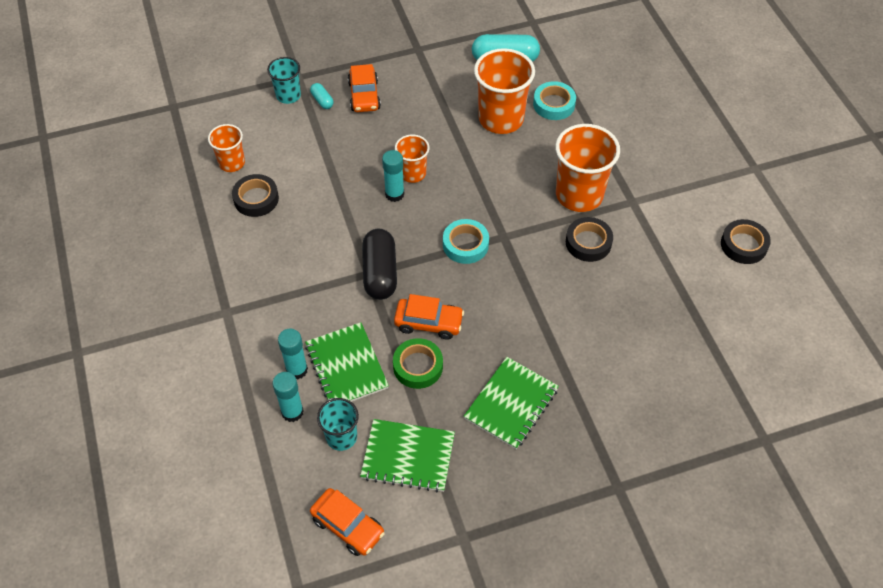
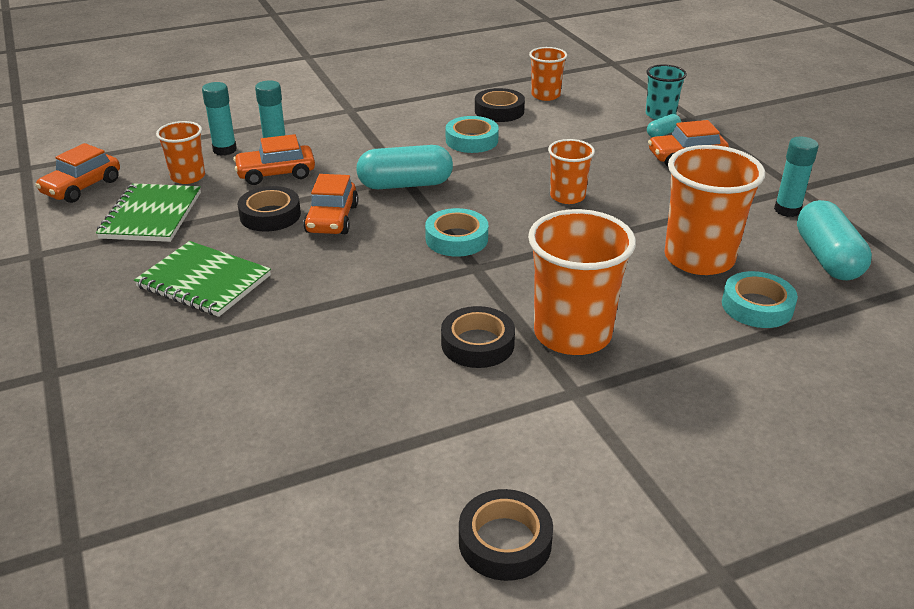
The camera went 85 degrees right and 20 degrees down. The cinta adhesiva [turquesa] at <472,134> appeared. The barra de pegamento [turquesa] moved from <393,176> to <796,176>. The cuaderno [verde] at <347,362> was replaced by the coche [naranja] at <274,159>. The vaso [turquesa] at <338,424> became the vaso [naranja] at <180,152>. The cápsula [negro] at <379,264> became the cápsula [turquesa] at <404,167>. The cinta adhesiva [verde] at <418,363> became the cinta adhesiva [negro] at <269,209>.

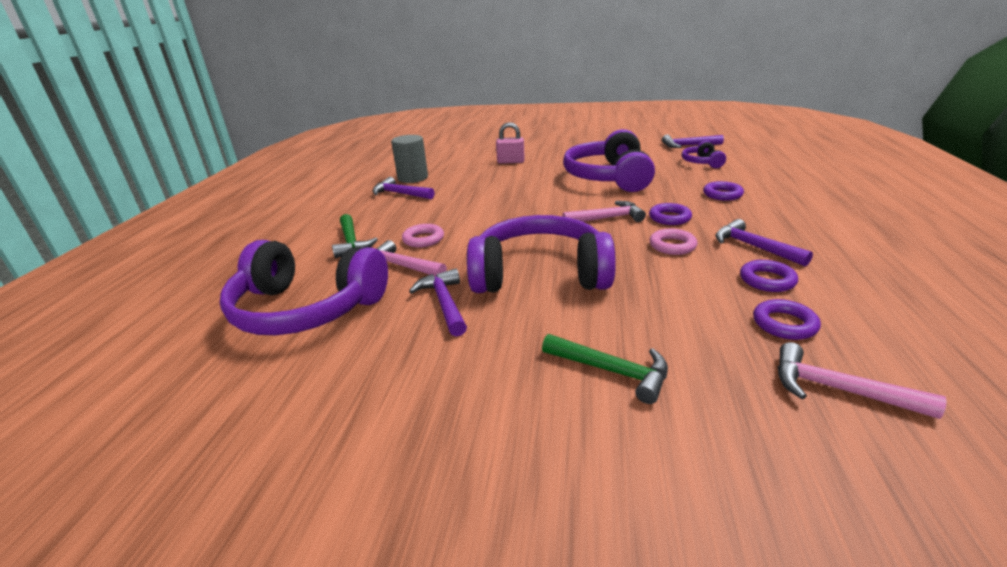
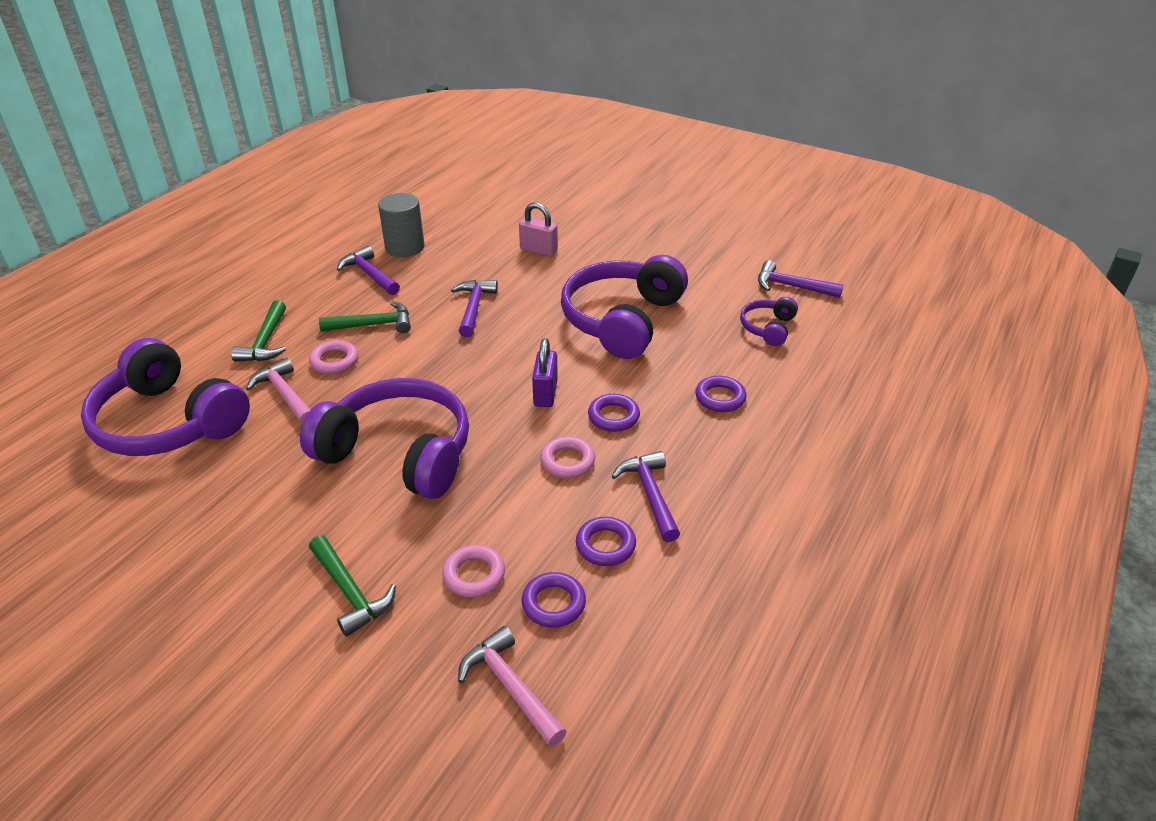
The camera went 20 degrees right and 10 degrees up. The martillo [verde] at <365,317> appeared. The anillo [rosa] at <473,571> appeared. The martillo [morado] moved from <438,302> to <474,308>. The martillo [rosa] at <604,211> was replaced by the candado [morado] at <545,372>.

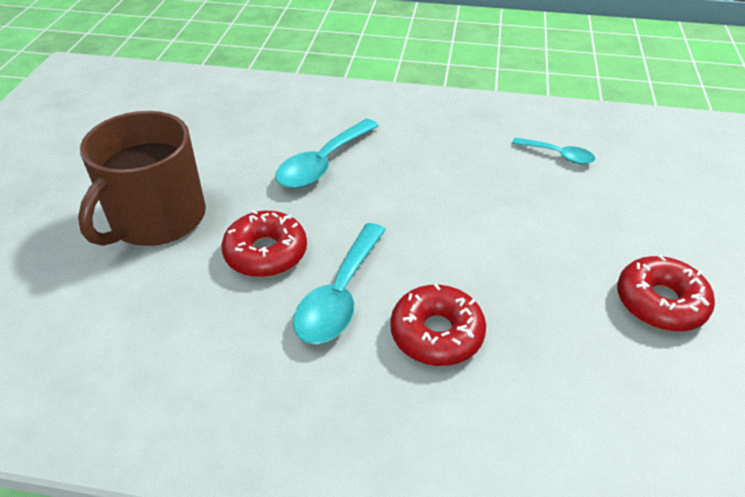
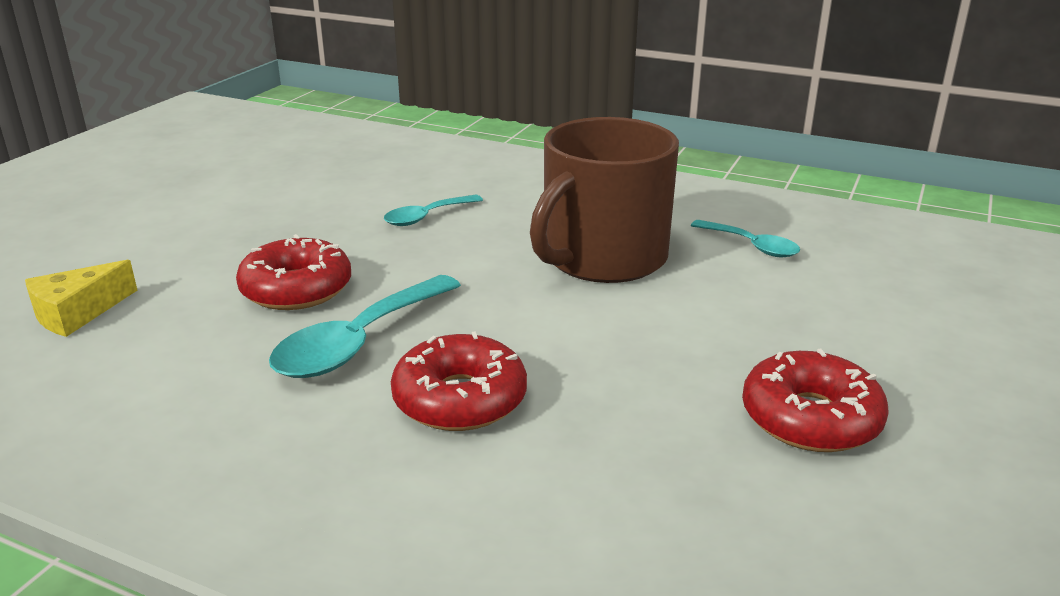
The camera went 15 degrees right and 15 degrees down. The queso [amarillo] at <81,298> appeared. The taza [marrón] moved from <142,178> to <604,200>. The cuchara [turquesa] at <327,153> changed to 0.59 times the size.

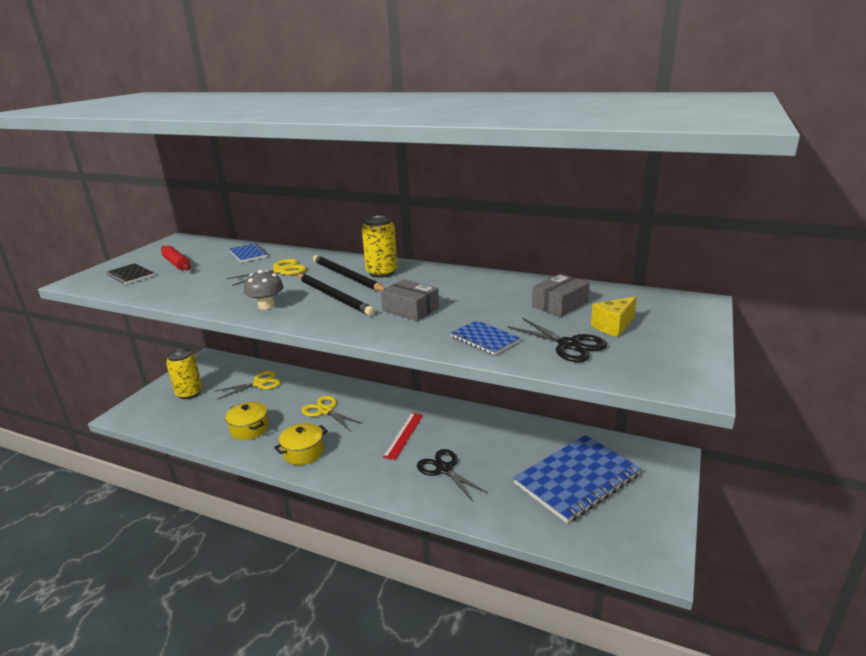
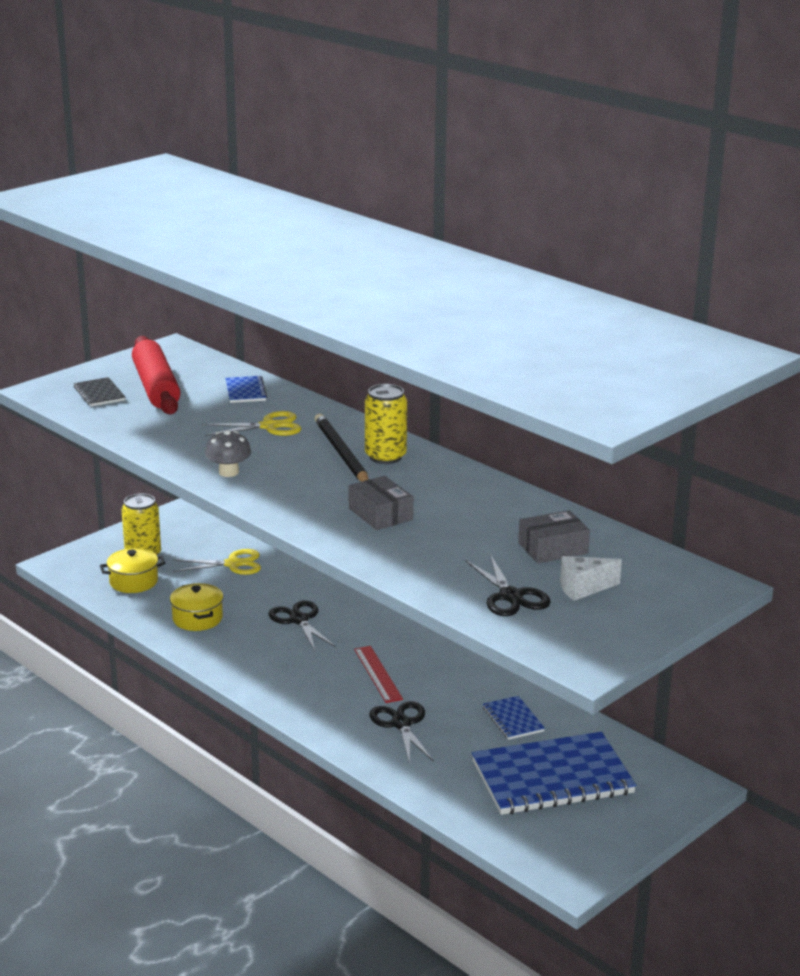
The camera went 20 degrees right and 0 degrees up. The lápiz [negro] at <335,295> disappeared. The olla [amarillo] moved from <301,444> to <132,570>. The cuaderno [azul] moved from <485,337> to <514,718>. The tijeras [amarillo] at <332,413> became the tijeras [negro] at <302,625>. The queso [amarillo] at <614,316> became the queso [blanco] at <591,578>. The regla [rojo] at <403,436> turned 60 degrees counterclockwise. The rodillo [rojo] at <176,258> changed to 1.80 times the size.

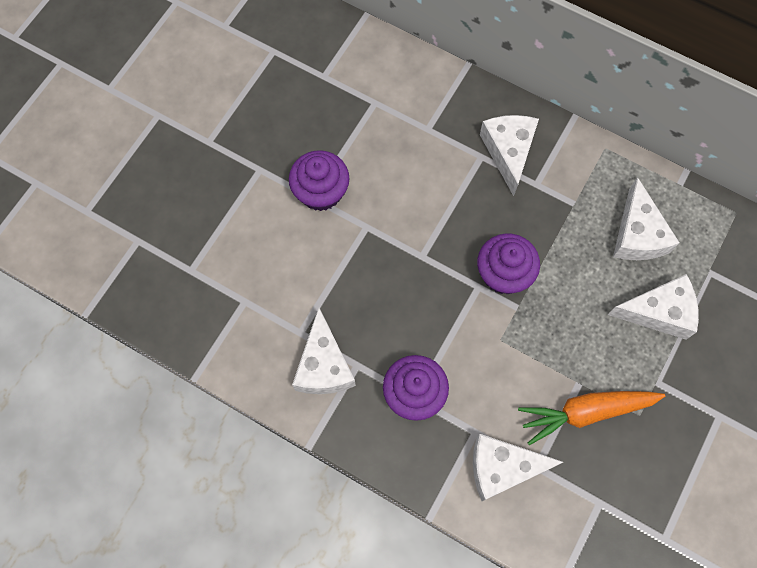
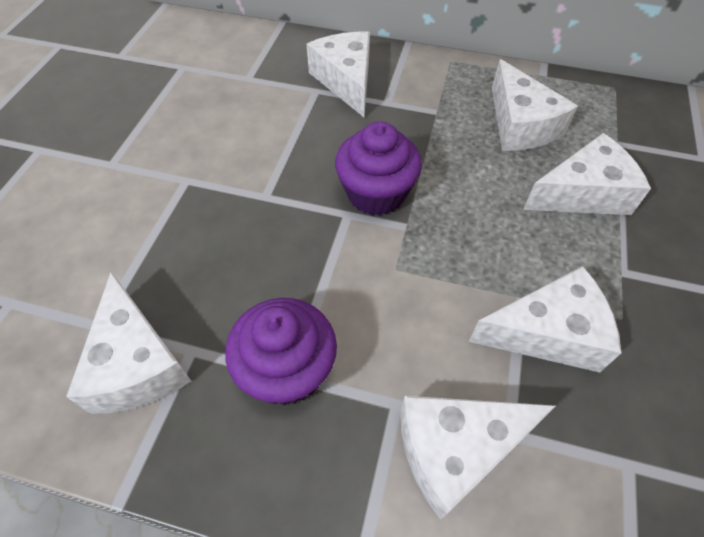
The camera went 15 degrees left and 15 degrees down. The magdalena [morado] at <319,180> disappeared. The zanahoria [naranja] at <591,418> was replaced by the queso [blanco] at <545,319>.

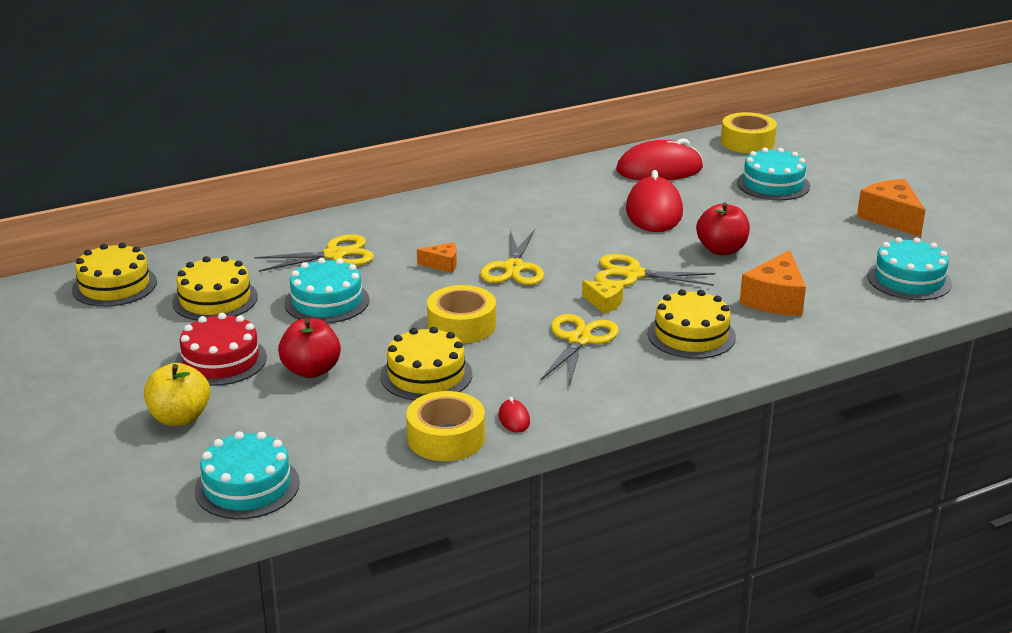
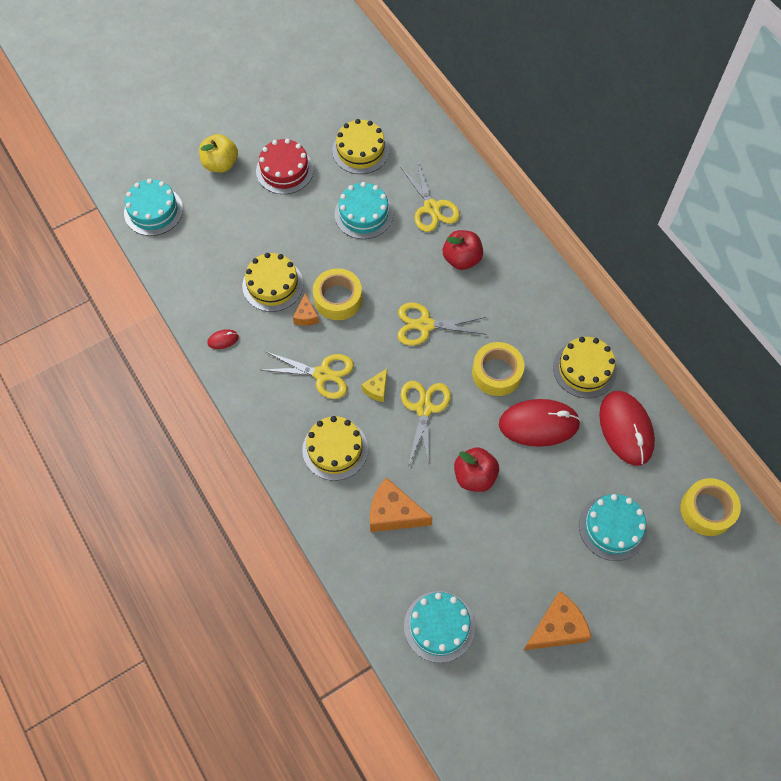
The camera went 85 degrees right and 35 degrees up. The tarta [amarillo] moved from <114,275> to <585,367>. The manzana [rojo] moved from <309,348> to <463,250>. The cinta adhesiva [amarillo] moved from <445,426> to <498,369>. The queso [naranja] moved from <437,257> to <306,309>.

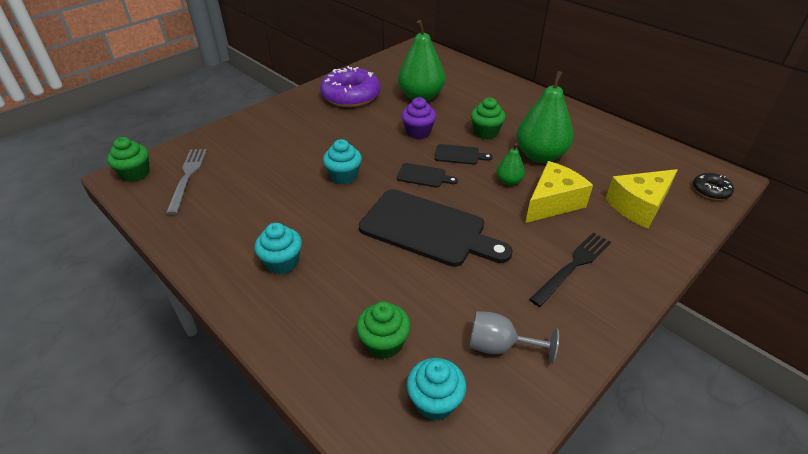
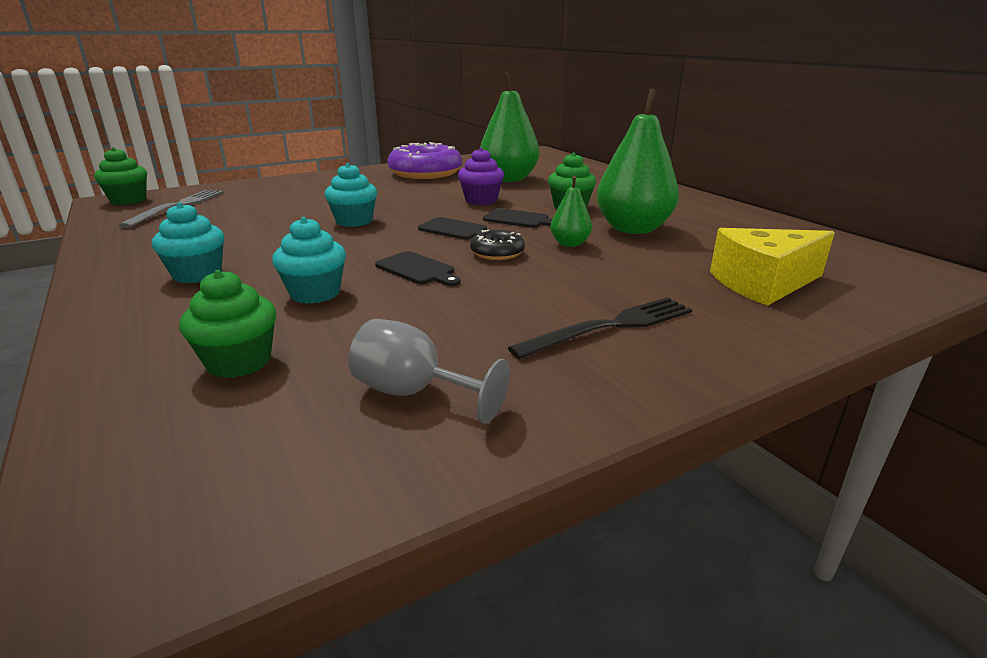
The camera went 15 degrees right and 15 degrees down. The queso [amarillo] at <559,192> disappeared. The magdalena [turquesa] moved from <436,389> to <309,260>. The rosquilla [negro] moved from <713,186> to <497,245>. The tabla de cortar [negro] at <436,228> changed to 0.45 times the size.

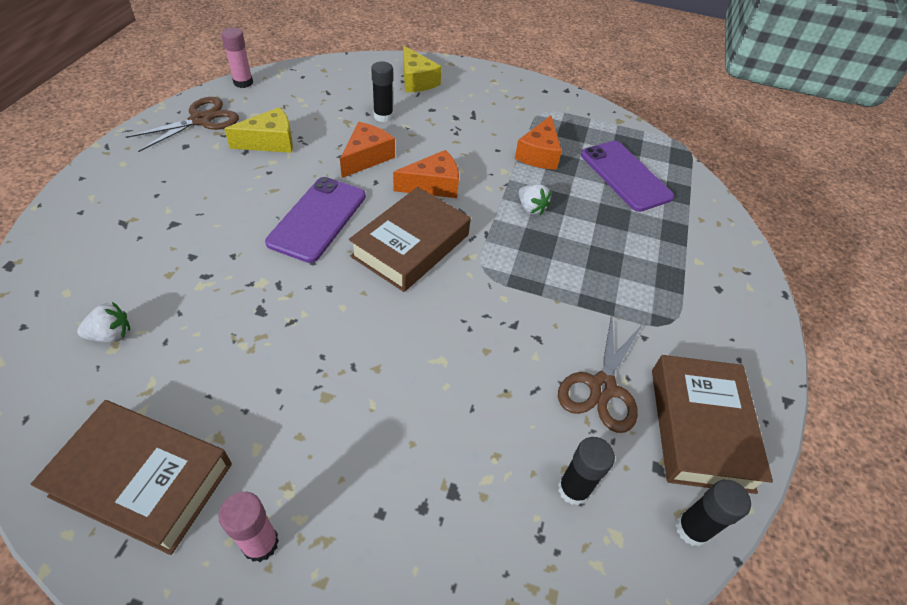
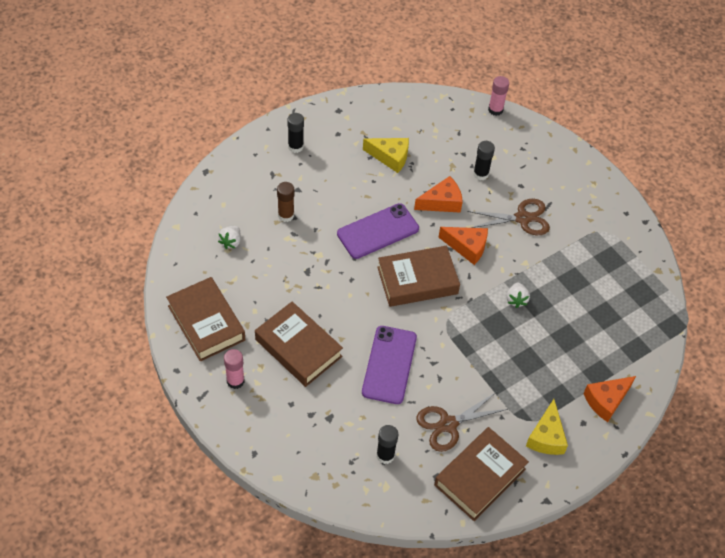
The camera went 40 degrees right and 5 degrees up. The libro [marrón] at <299,344> appeared. The barra de pegamento [marrón] at <285,202> appeared. The tijeras [marrón] moved from <182,124> to <508,217>. The barra de pegamento [rosa] moved from <237,58> to <498,96>. The queso [amarillo] moved from <422,68> to <547,427>. The queso [naranja] moved from <538,143> to <609,399>. The móvil [morado] moved from <627,176> to <389,365>. The barra de pegamento [negro] moved from <713,513> to <295,133>. The fresa [blanco] at <103,322> turned 90 degrees clockwise.

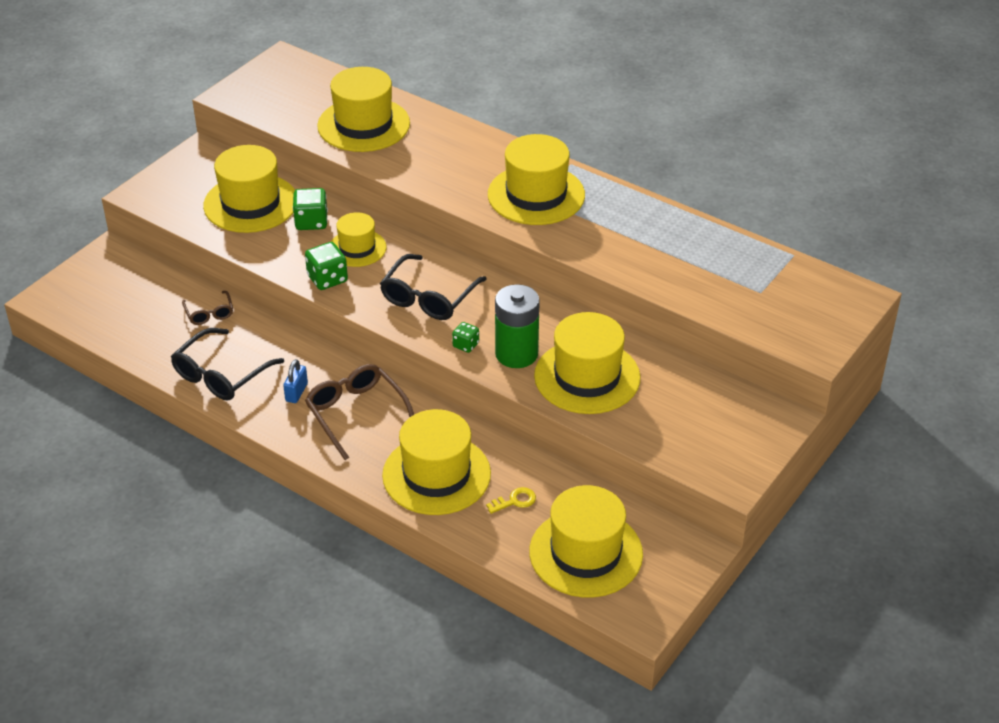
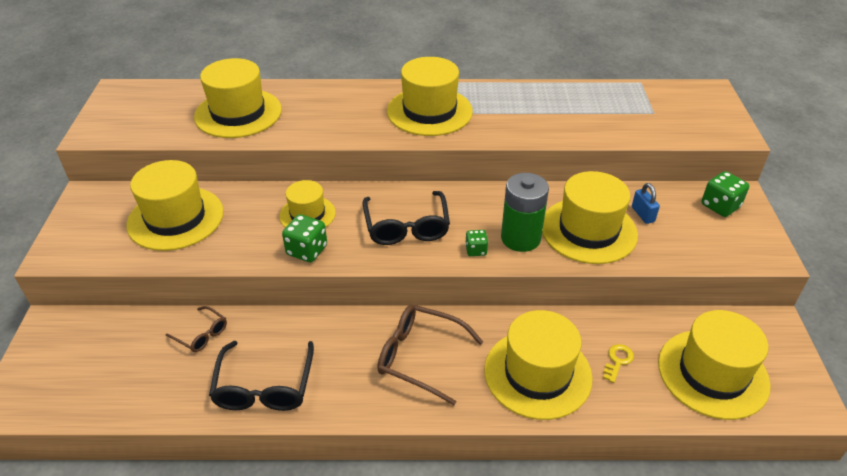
The camera went 35 degrees left and 0 degrees up. The candado [azul] moved from <295,381> to <646,203>. The dado [verde] moved from <310,209> to <725,194>.

